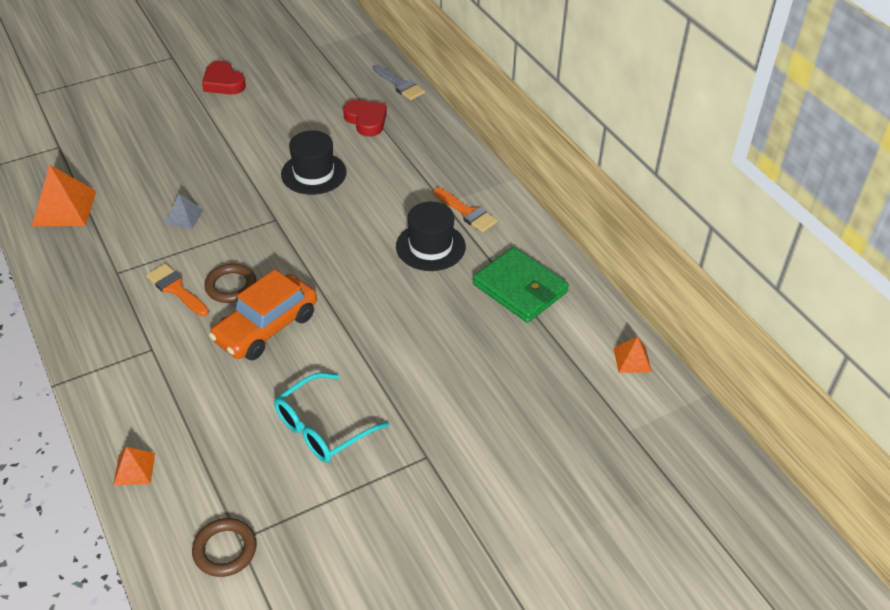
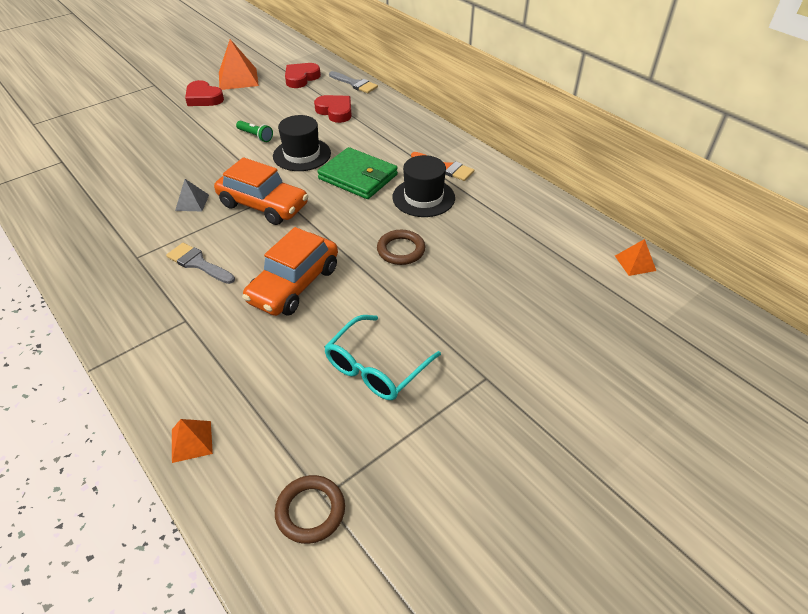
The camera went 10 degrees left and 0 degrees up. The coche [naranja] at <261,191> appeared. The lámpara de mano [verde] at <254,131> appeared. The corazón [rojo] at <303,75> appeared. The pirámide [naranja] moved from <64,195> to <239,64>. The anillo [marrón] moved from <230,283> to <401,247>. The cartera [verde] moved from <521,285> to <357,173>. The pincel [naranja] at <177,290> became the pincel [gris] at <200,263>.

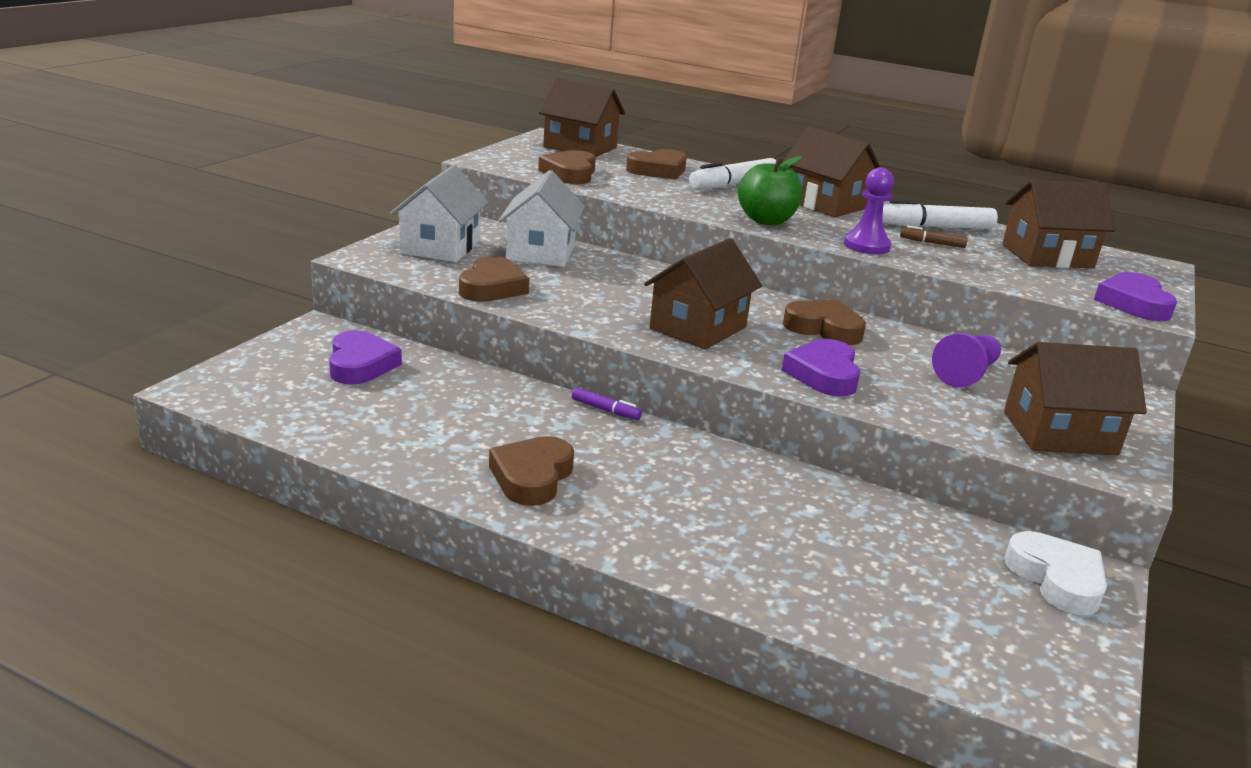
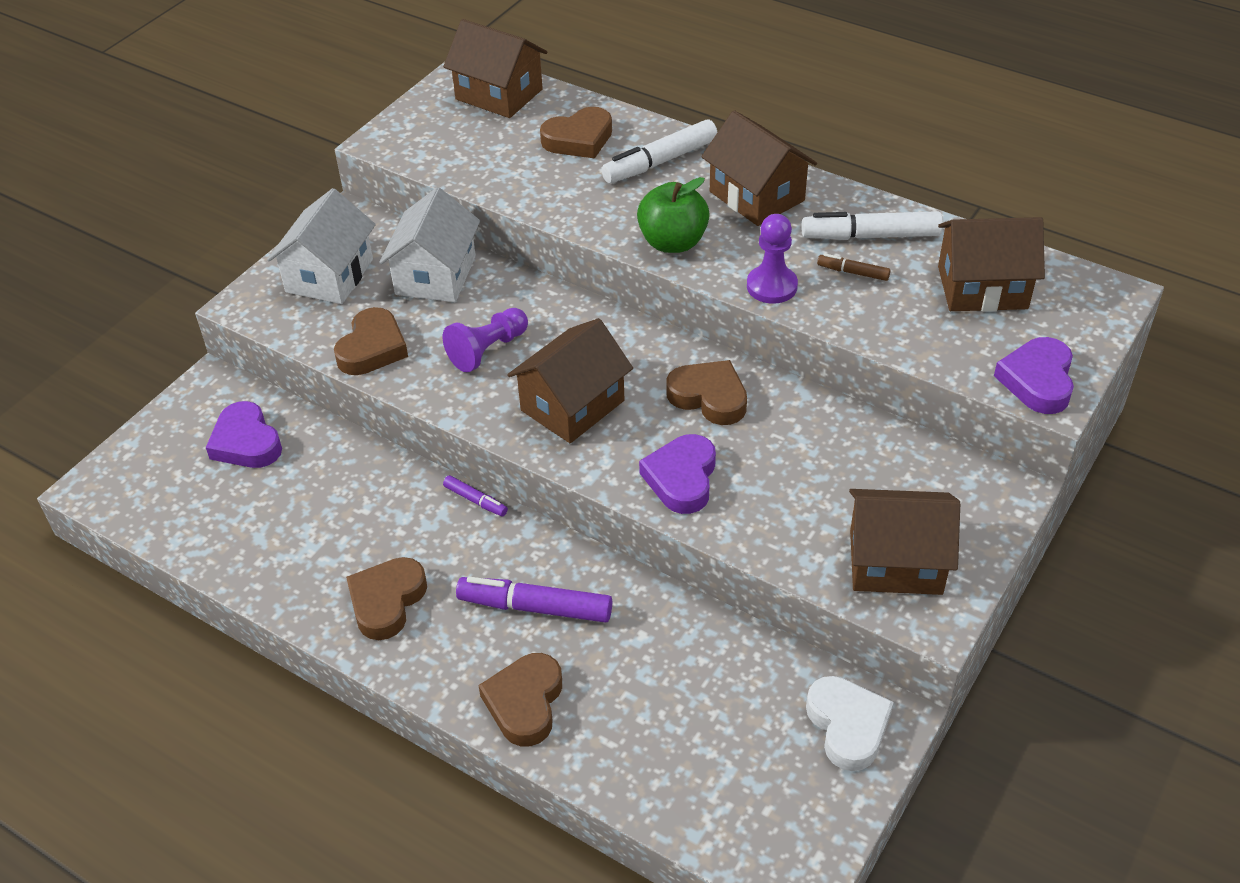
The camera went 10 degrees right and 20 degrees up. The rotulador [morado] at <534,600> appeared. The corazón [marrón] moved from <567,167> to <520,699>. The peón [morado] moved from <966,360> to <485,340>. The corazón [morado] at <365,357> turned 150 degrees clockwise.

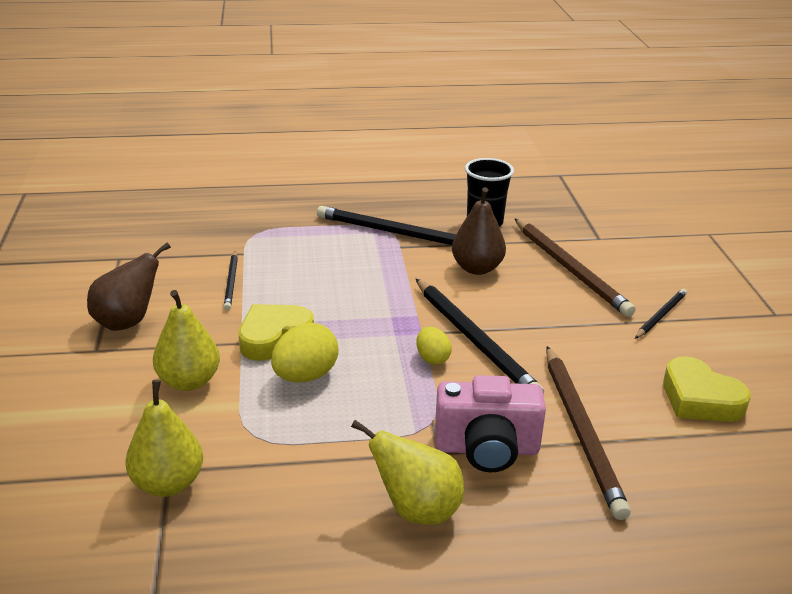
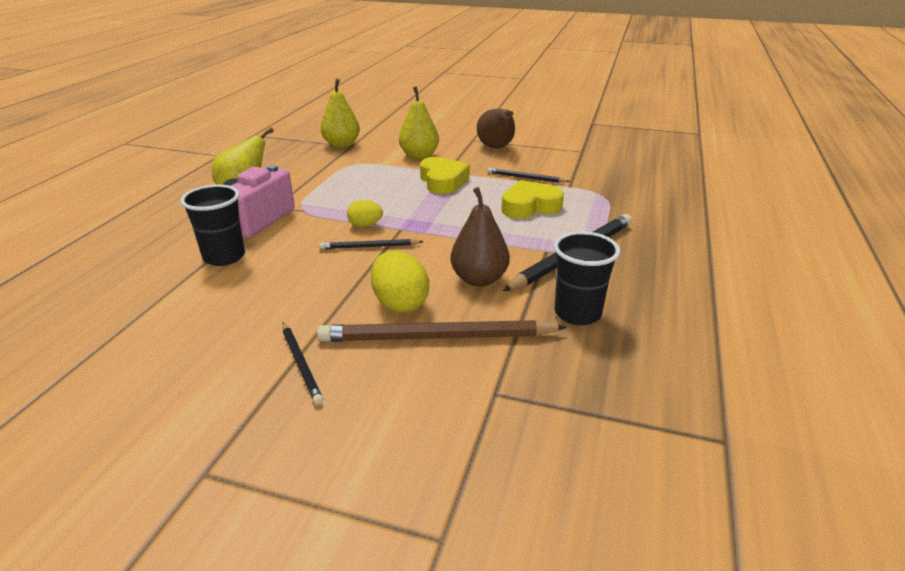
The camera went 115 degrees right and 0 degrees up. The huevo [amarillo] moved from <305,352> to <400,282>. The corazón [amarillo] moved from <707,389> to <532,199>. The lápiz [marrón] at <588,433> was replaced by the vaso [negro] at <212,225>. The lápiz [negro] at <480,336> changed to 0.52 times the size.

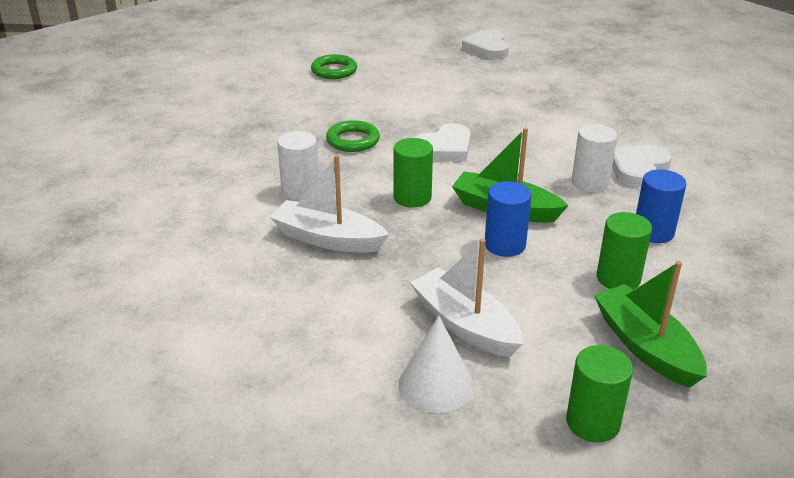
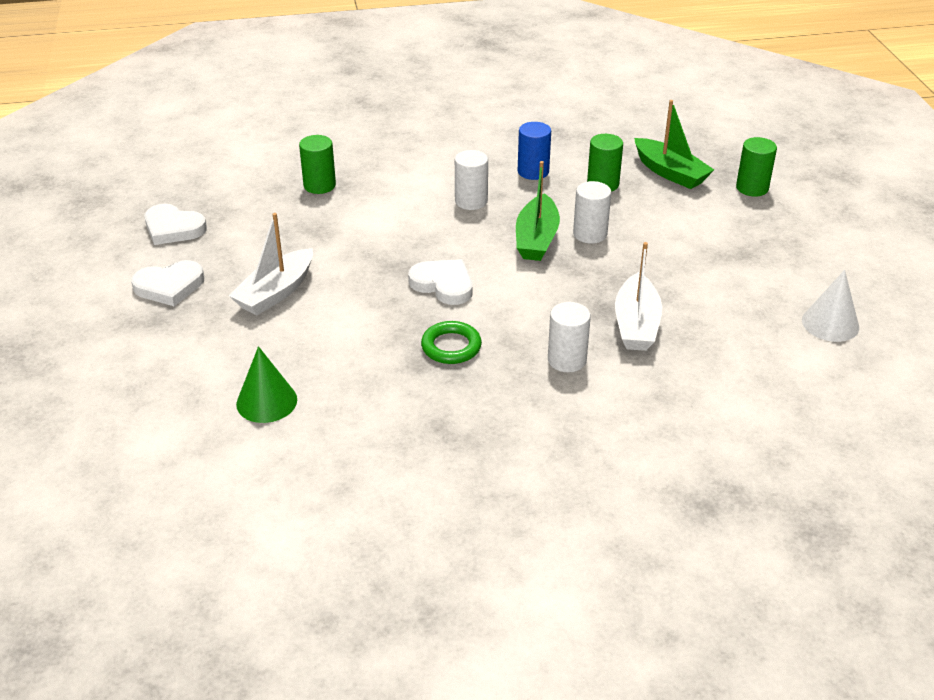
The camera went 105 degrees left and 5 degrees up. The cilindro [verde] moved from <413,173> to <317,164>. The cono [blanco] moved from <436,364> to <830,306>. The barco [blanco] moved from <466,297> to <271,264>. The corazón [blanco] moved from <642,166> to <175,224>. The anillo [verde] at <334,66> was replaced by the cono [verde] at <266,384>. The cilindro [azul] at <508,219> became the cilindro [blanco] at <592,212>. The barco [verde] at <650,324> turned 90 degrees counterclockwise.

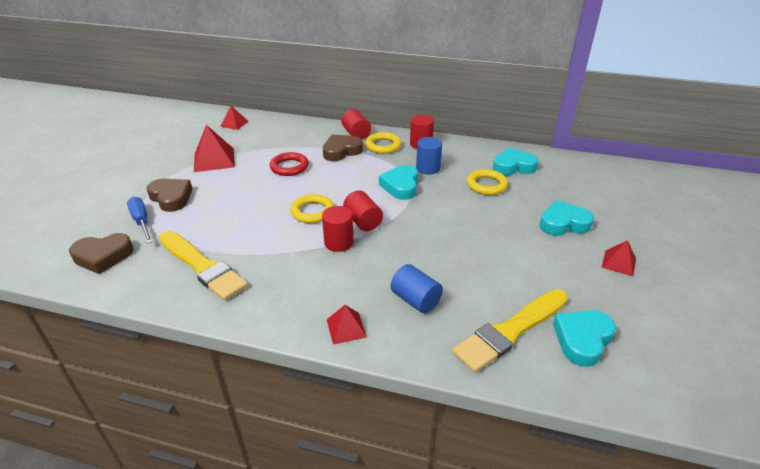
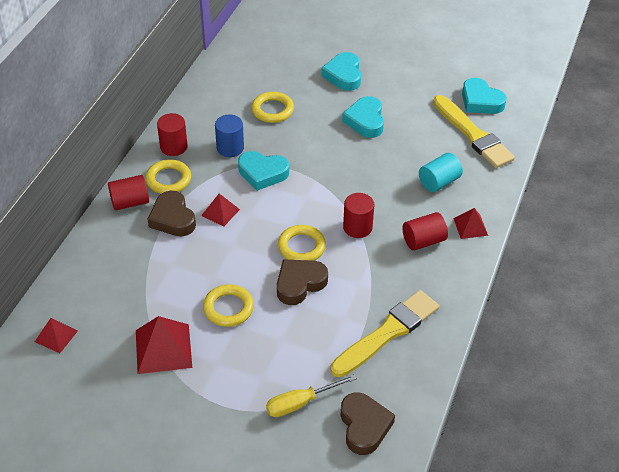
The camera went 85 degrees left and 10 degrees up. The anillo [rojo] at <289,164> disappeared. The anillo [amarillo] at <228,305> appeared. The corazón [marrón] moved from <169,195> to <302,282>. The cilindro [rojo] moved from <363,210> to <425,231>. The corazón [turquesa] moved from <516,161> to <363,117>. The pirámide [rojo] moved from <619,258> to <220,210>. The destornillador [azul] at <140,220> became the destornillador [amarillo] at <311,395>. The cilindro [azul] at <417,288> became the cilindro [turquesa] at <441,172>.

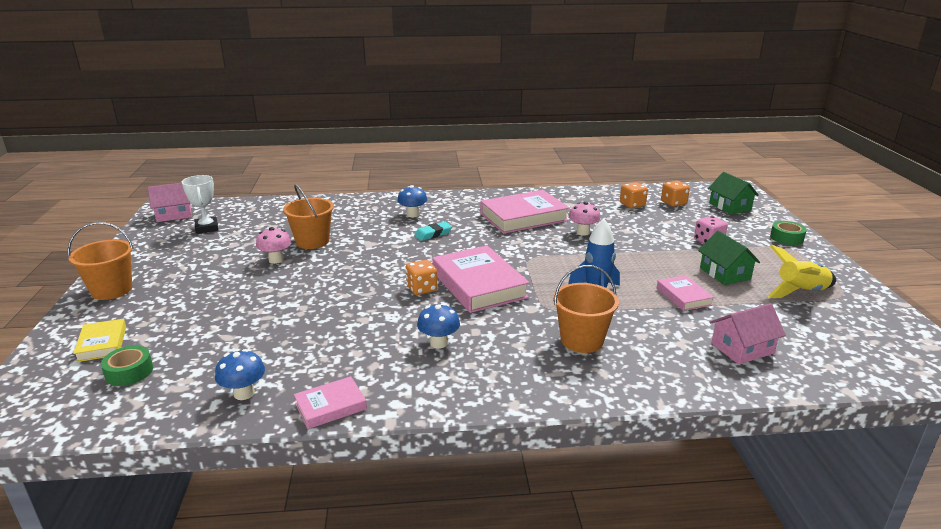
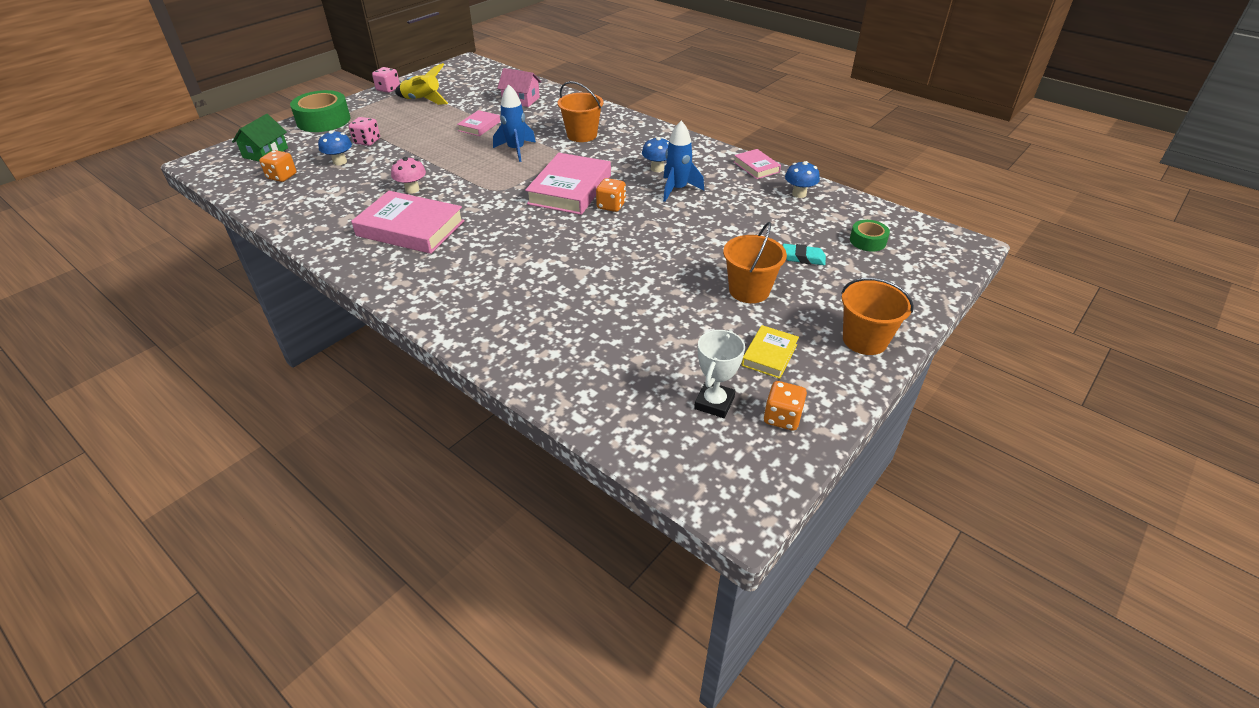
The camera went 135 degrees left and 15 degrees up. The casa [rosa] at <170,202> disappeared. The seta [rosa] at <274,245> disappeared. The casa [verde] at <729,258> disappeared. The dado [rosa] at <386,80> appeared. The cohete [azul] at <683,161> appeared. The libro [amarillo] moved from <99,340> to <770,352>. The balde [naranja] moved from <308,216> to <755,262>. The seta [azul] moved from <412,201> to <335,147>. The goma de borrar [turquesa] moved from <433,231> to <804,254>. The dado [naranja] moved from <634,195> to <785,406>. The libro [rosa] at <330,402> turned 45 degrees clockwise. The cinta adhesiva [verde] at <788,233> changed to 1.85 times the size.

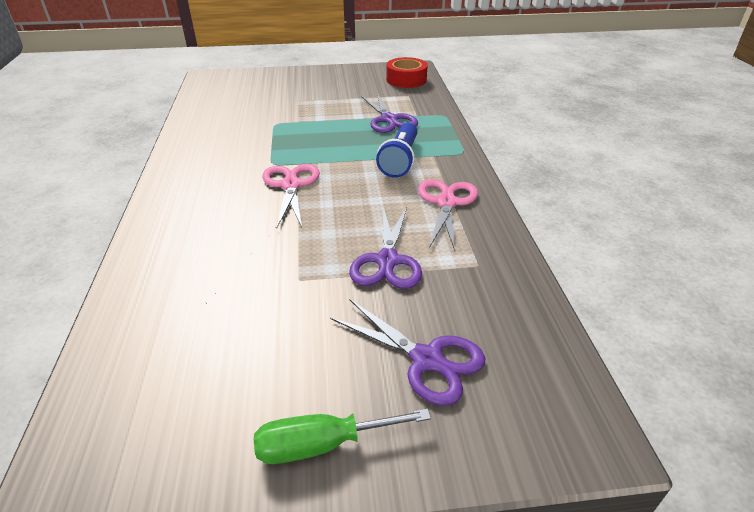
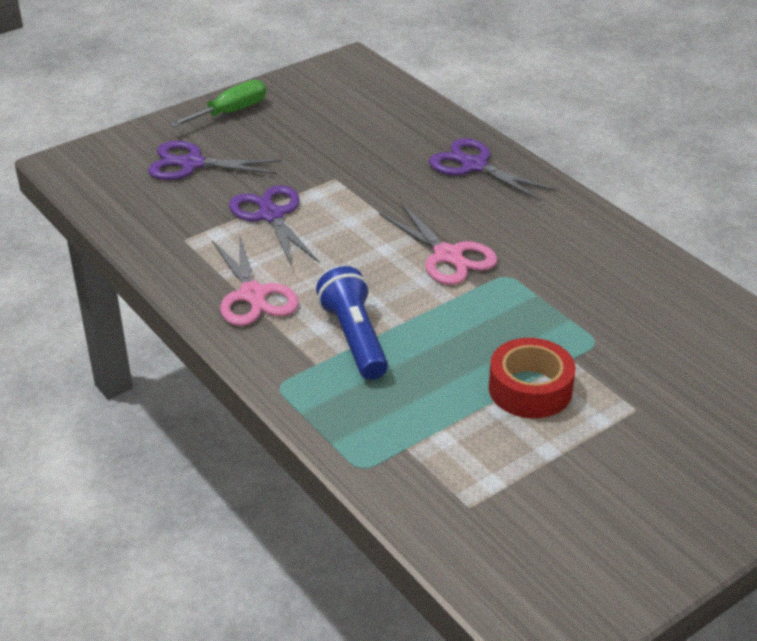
The camera went 150 degrees right and 0 degrees up. The tijeras [morado] moved from <389,113> to <492,169>. The cinta adhesiva [rojo] moved from <407,72> to <532,378>.

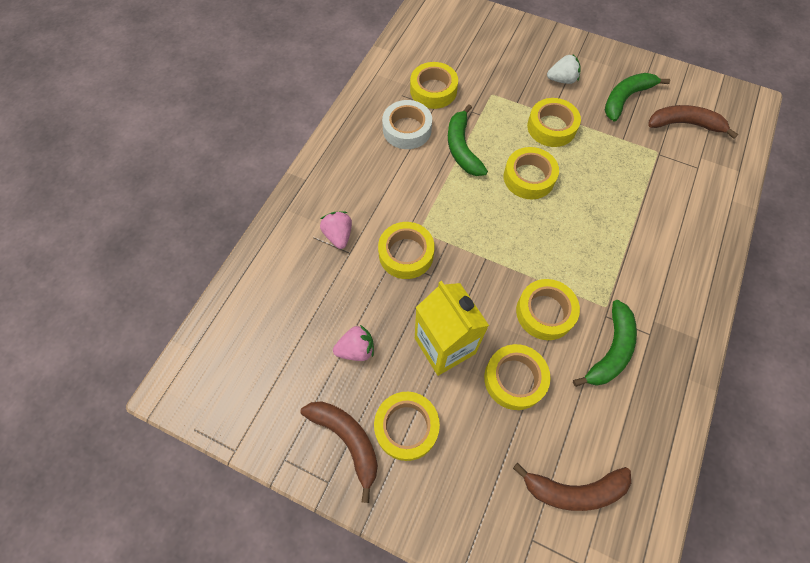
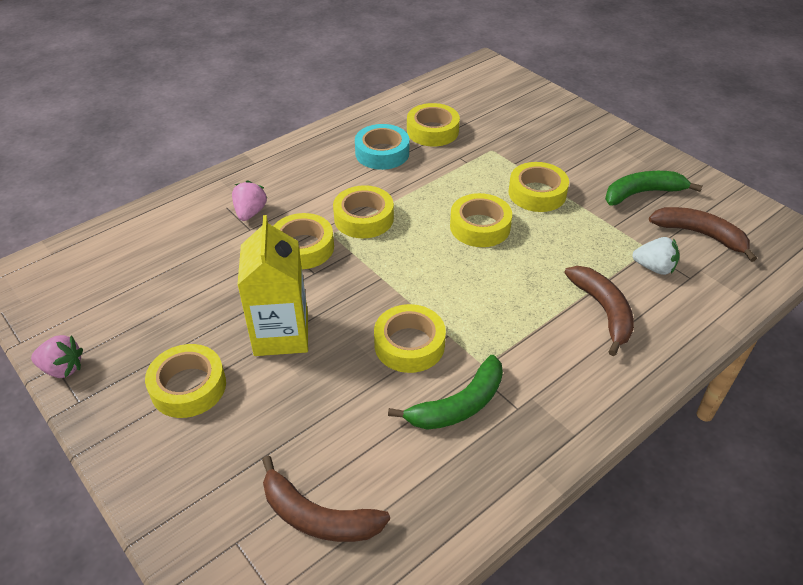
The camera went 25 degrees right and 20 degrees down. The plátano [verde] at <468,140> disappeared. The plátano [marrón] moved from <339,452> to <599,311>. The fresa [rosa] moved from <353,343> to <57,356>. The cinta adhesiva [amarillo] moved from <517,377> to <363,211>. The fresa [blanco] moved from <564,69> to <655,256>. The cinta adhesiva [blanco] at <407,124> became the cinta adhesiva [turquesa] at <382,147>.

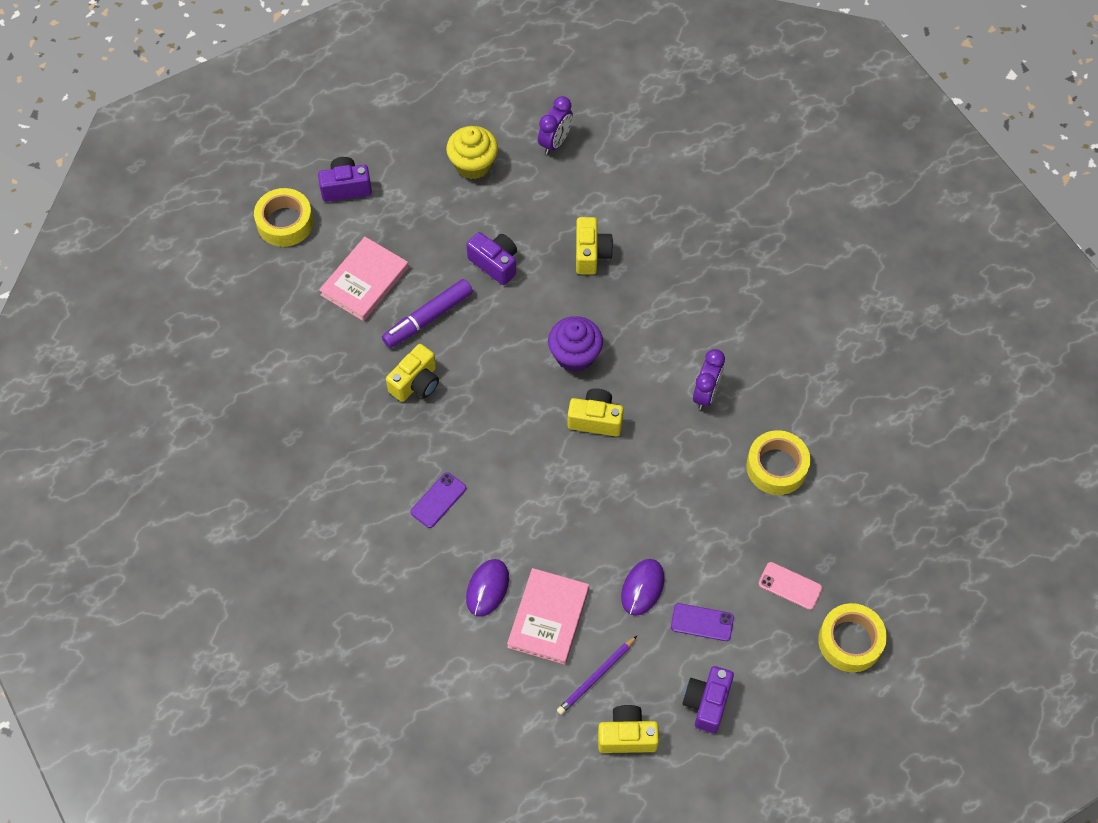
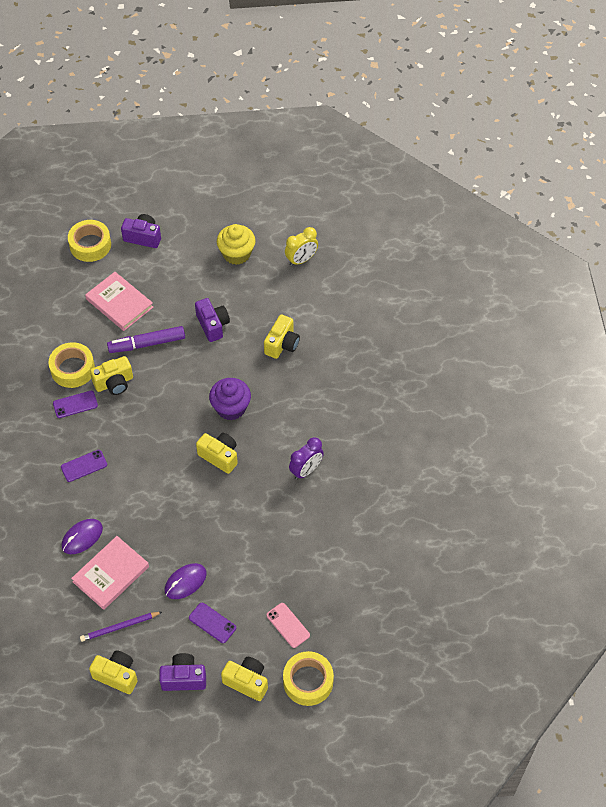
The camera went 25 degrees right and 5 degrees down. The móvil [morado] at <75,404> appeared. The cámara [amarillo] at <244,679> appeared. The cinta adhesiva [amarillo] moved from <778,462> to <71,365>. The despertador [morado] at <555,125> became the despertador [amarillo] at <301,246>. The libro [rosa] at <364,279> turned 75 degrees clockwise. The cámara [morado] at <708,699> turned 45 degrees clockwise.

